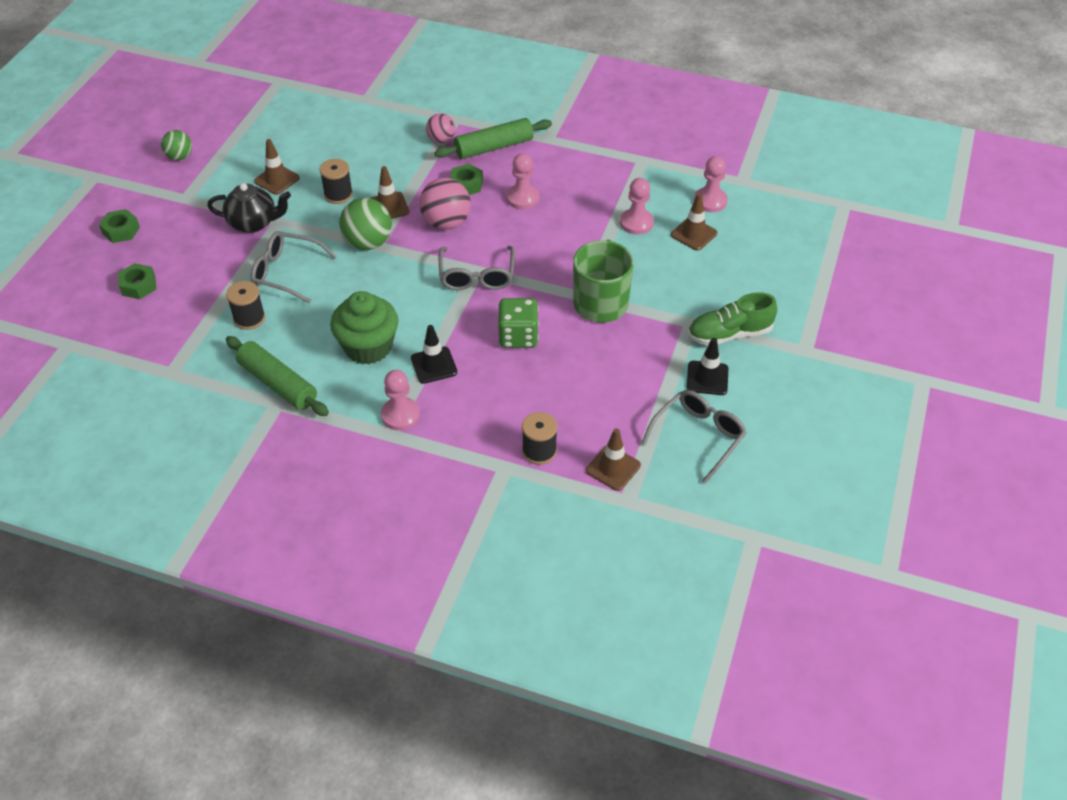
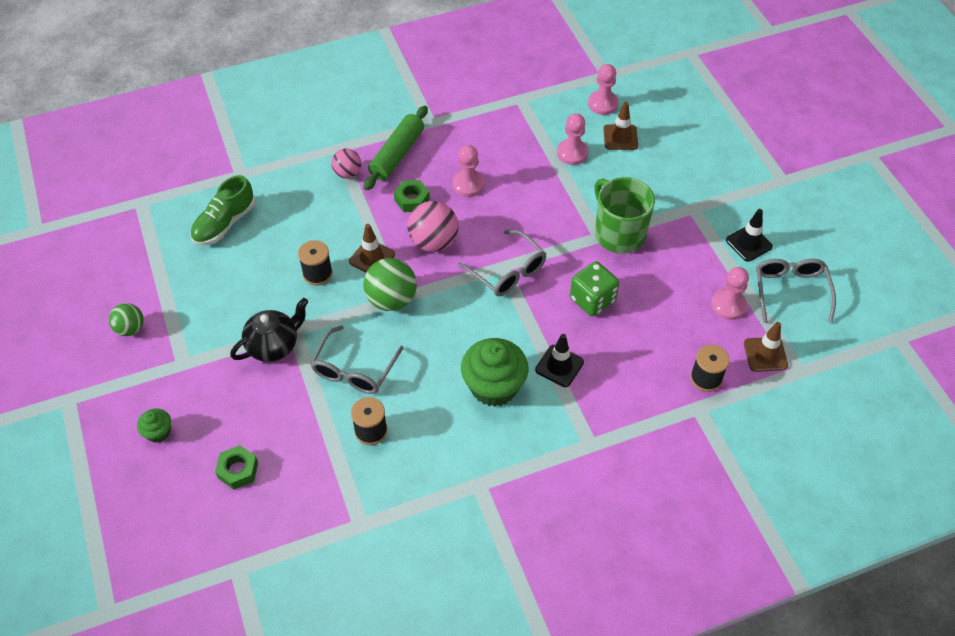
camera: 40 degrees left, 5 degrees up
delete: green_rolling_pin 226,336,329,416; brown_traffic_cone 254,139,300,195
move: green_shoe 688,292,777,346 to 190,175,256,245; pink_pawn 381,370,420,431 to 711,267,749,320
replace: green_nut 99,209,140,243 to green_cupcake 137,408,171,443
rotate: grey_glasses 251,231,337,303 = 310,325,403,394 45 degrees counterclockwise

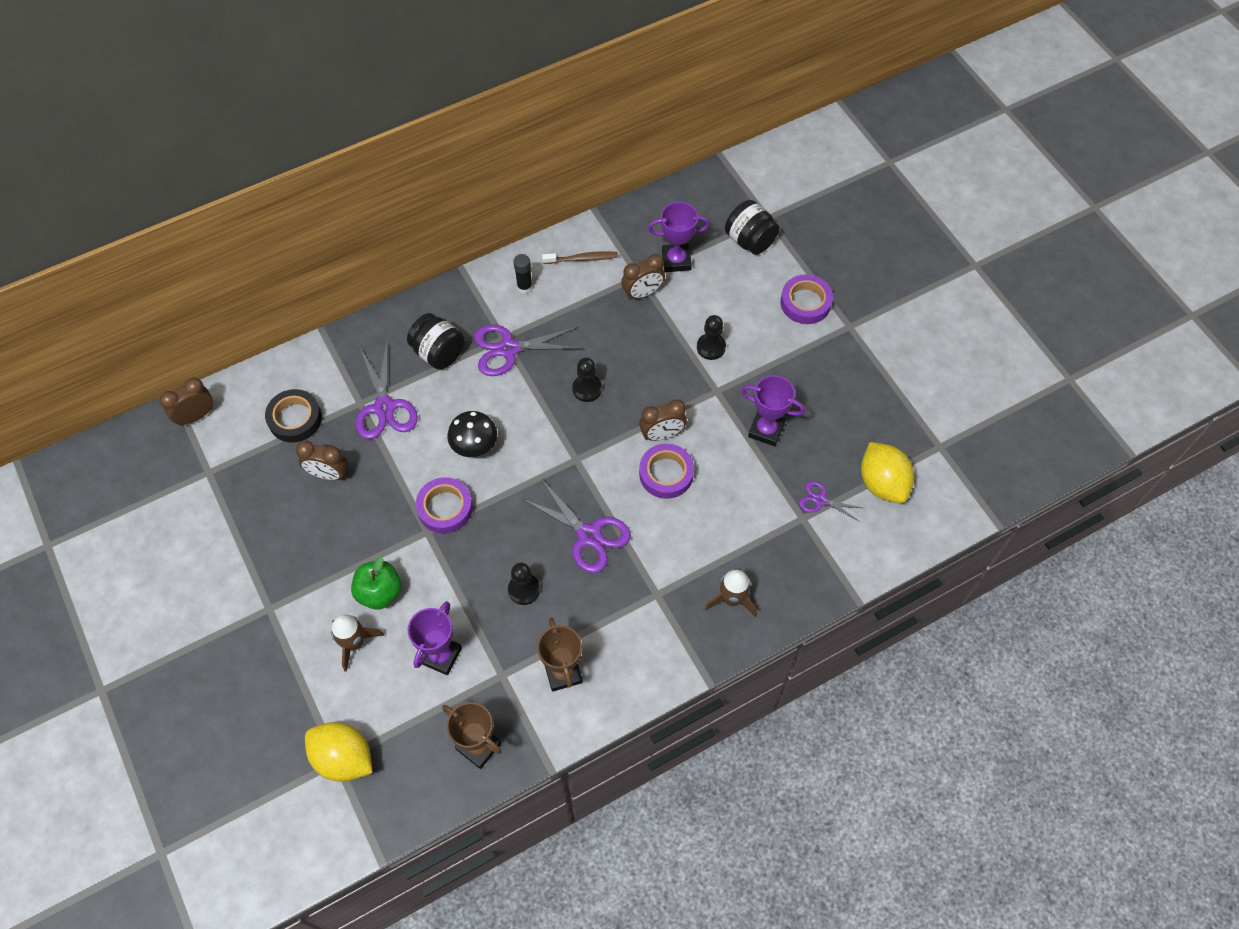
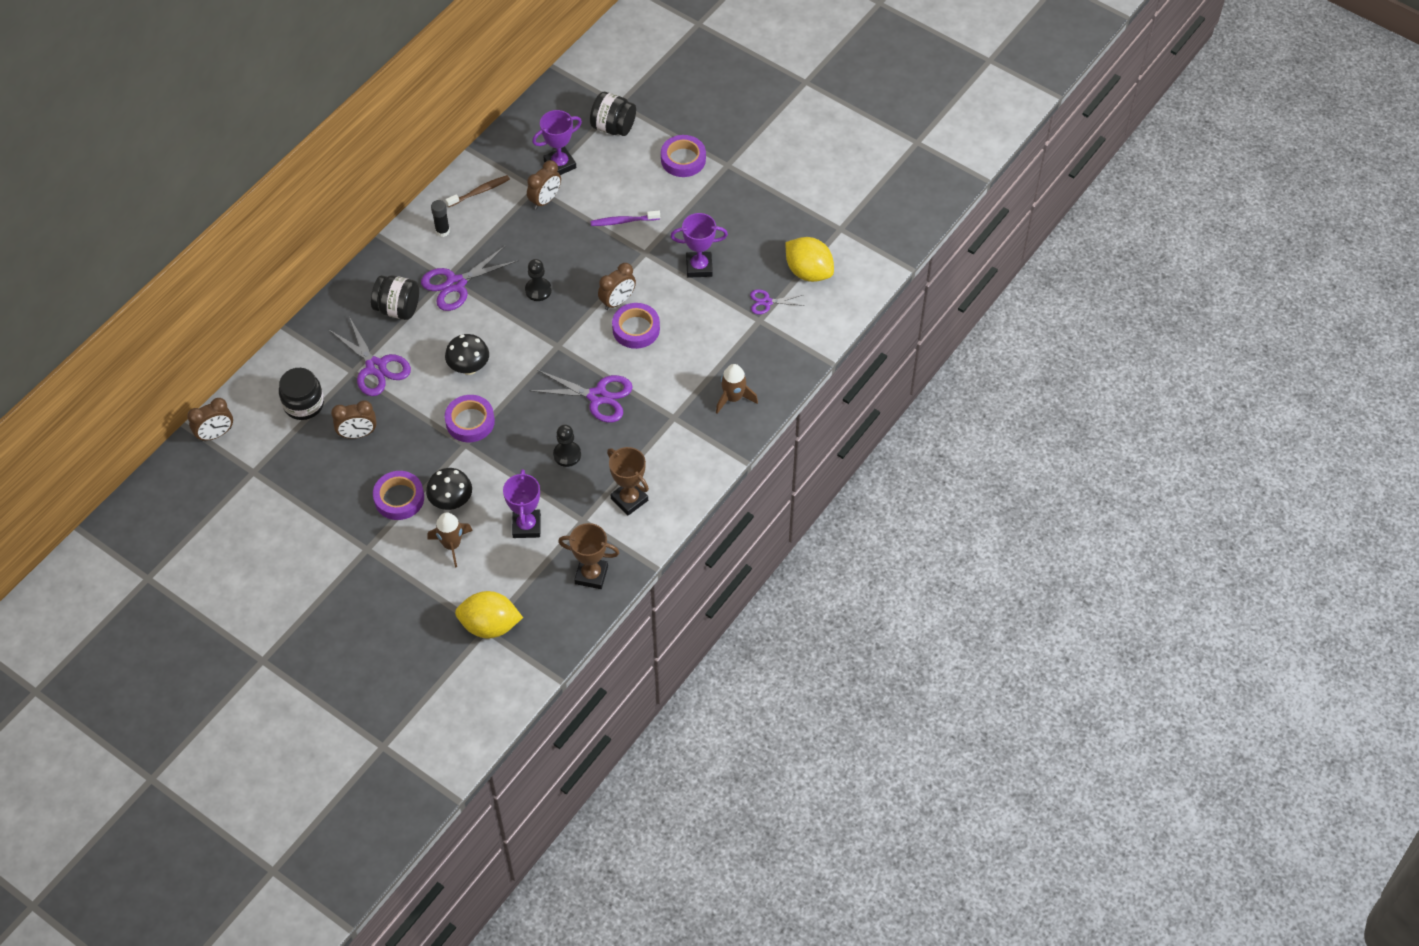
camera: 25 degrees left, 5 degrees down
insert: purple_tape 373,471,424,520
replace: black_tape 265,389,322,443 to black_jar 279,368,324,420; green_apple 351,556,402,610 to black_mushroom 426,468,472,510; black_pawn 697,315,726,360 to purple_toothbrush 590,211,660,226
rotate: brown_clock 159,377,213,426 = 187,398,233,442 150 degrees counterclockwise

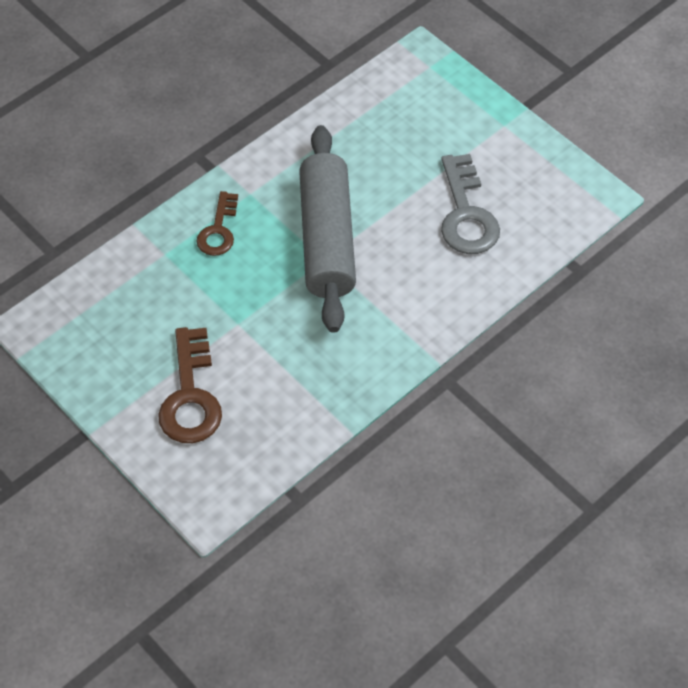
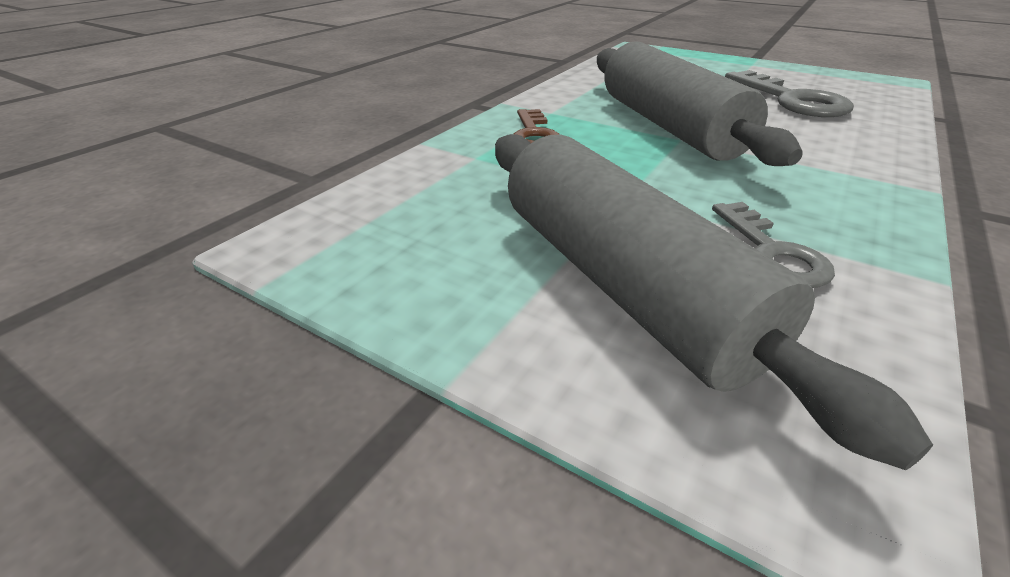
camera: 15 degrees left, 20 degrees down
insert: grey_key 712,202,835,288
replace: brown_key 158,327,222,443 to grey_rolling_pin 495,134,933,470

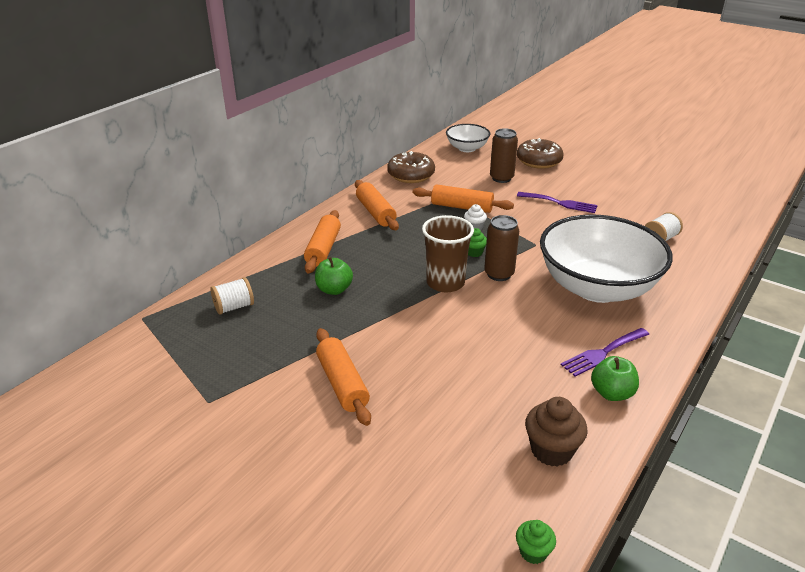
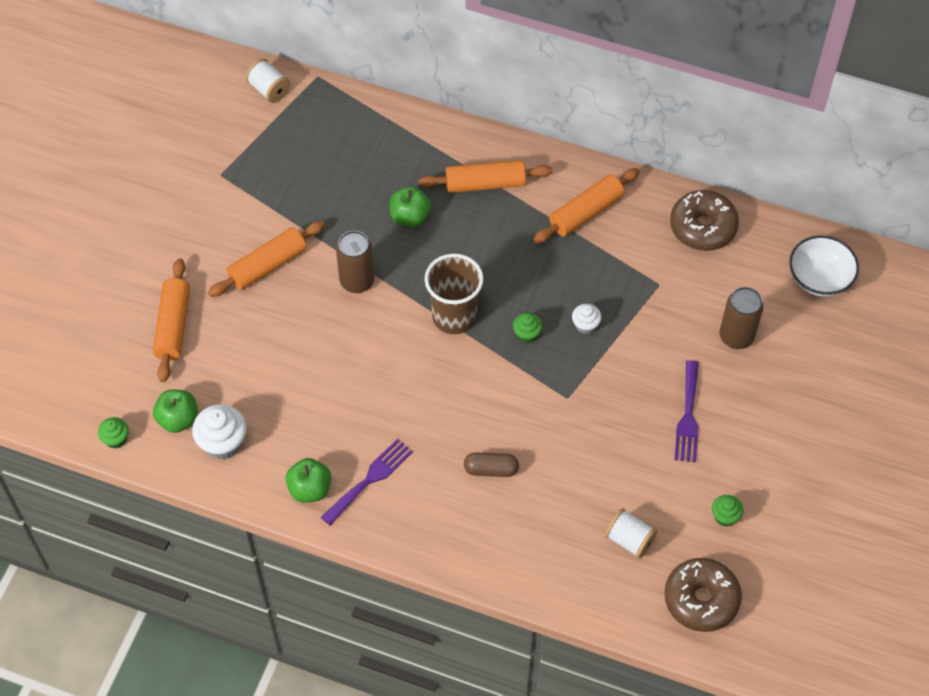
camera: 75 degrees right, 25 degrees up
insert: green_apple 153,389,198,433; green_cupcake 712,495,743,527
move: orange_rolling_pin 413,184,514,213 to 153,258,190,382; white_spool 211,277,254,315 to 245,59,290,103; brown_can 484,215,519,281 to 336,231,375,293; brown_donut 517,138,564,169 to 664,558,742,632
replace: white_bowl 540,214,673,303 to brown_capsule 464,452,519,477
recolor: brown_cupcake 525,397,588,467 to white_cupcake 192,404,247,459
rotate: purple_fork 561,328,649,376 = 321,439,413,525 90 degrees clockwise

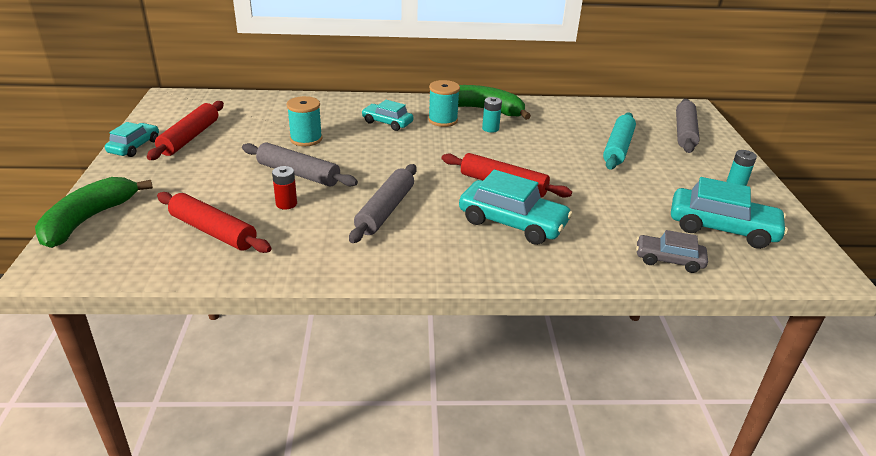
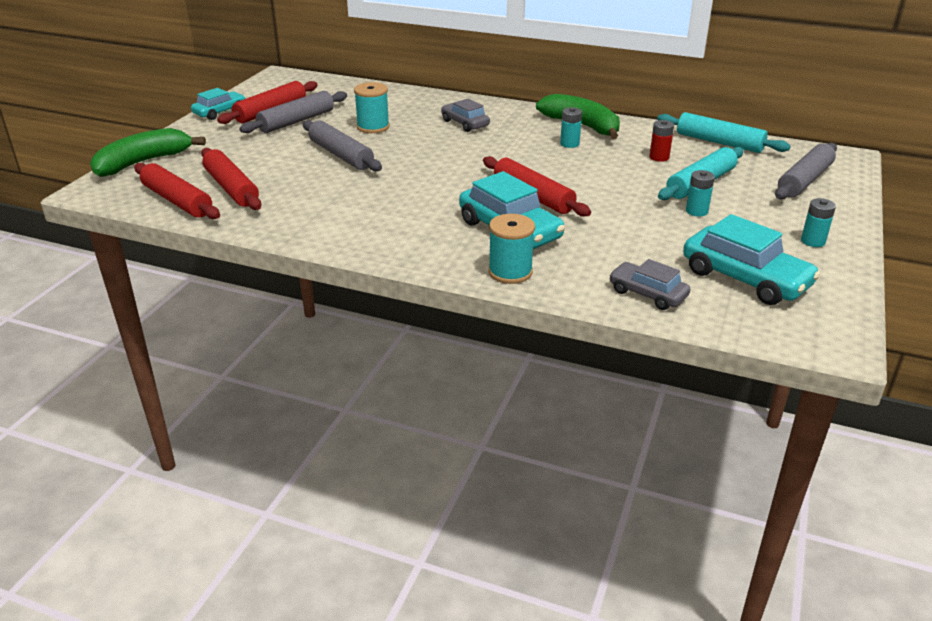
camera: 25 degrees right, 0 degrees up
insert: red_rolling_pin 134,163,220,219; turquoise_rolling_pin 657,112,791,153; turquoise_battery 686,170,715,216
move: grey_rolling_pin 349,164,417,243 to 239,91,347,133; turquoise_spool 428,80,460,127 to 488,214,535,284; red_battery 272,166,297,210 to 649,120,674,162
recolor: turquoise_car 362,100,413,131 to grey_car 441,99,490,132

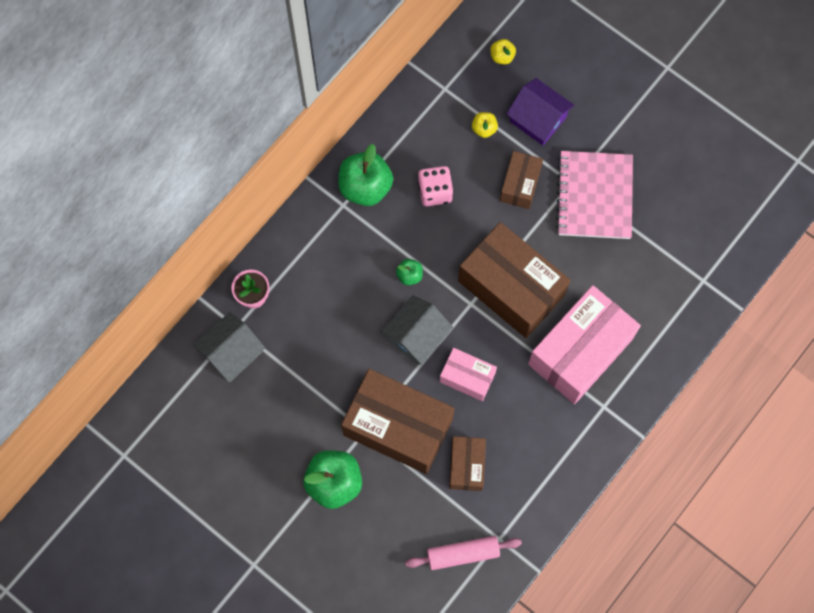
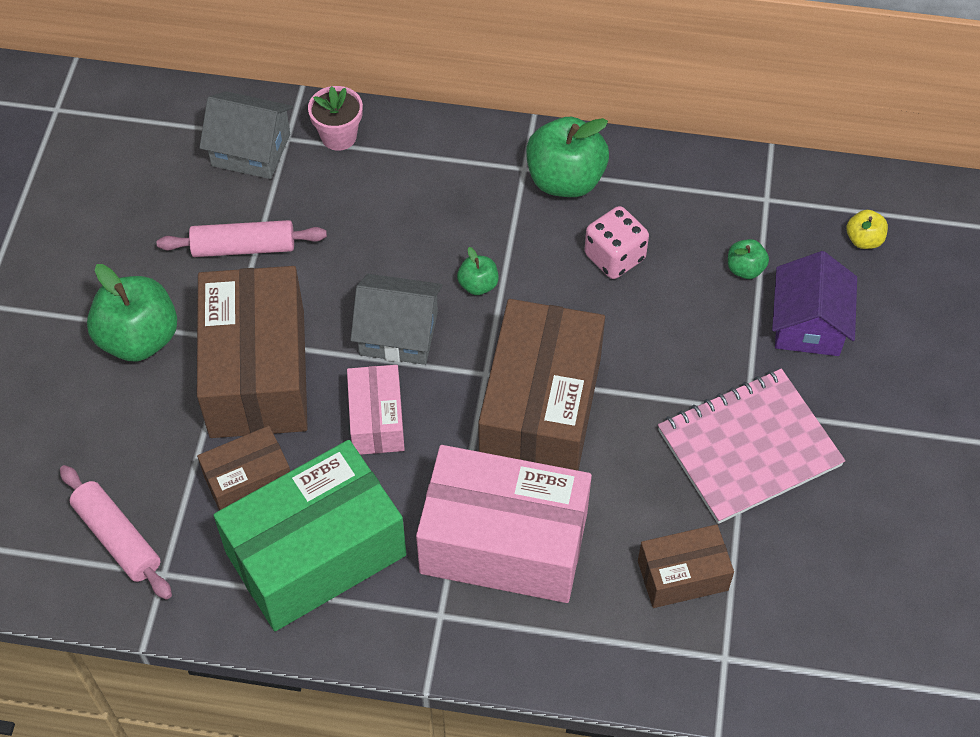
camera: 60 degrees right, 15 degrees down
insert: pink_rolling_pin 157,220,327,257; green_box 214,440,406,631
move: brown_box 500,151,543,209 to 638,524,734,608
recolor: yellow_apple 472,112,498,138 to green_apple 728,239,769,279

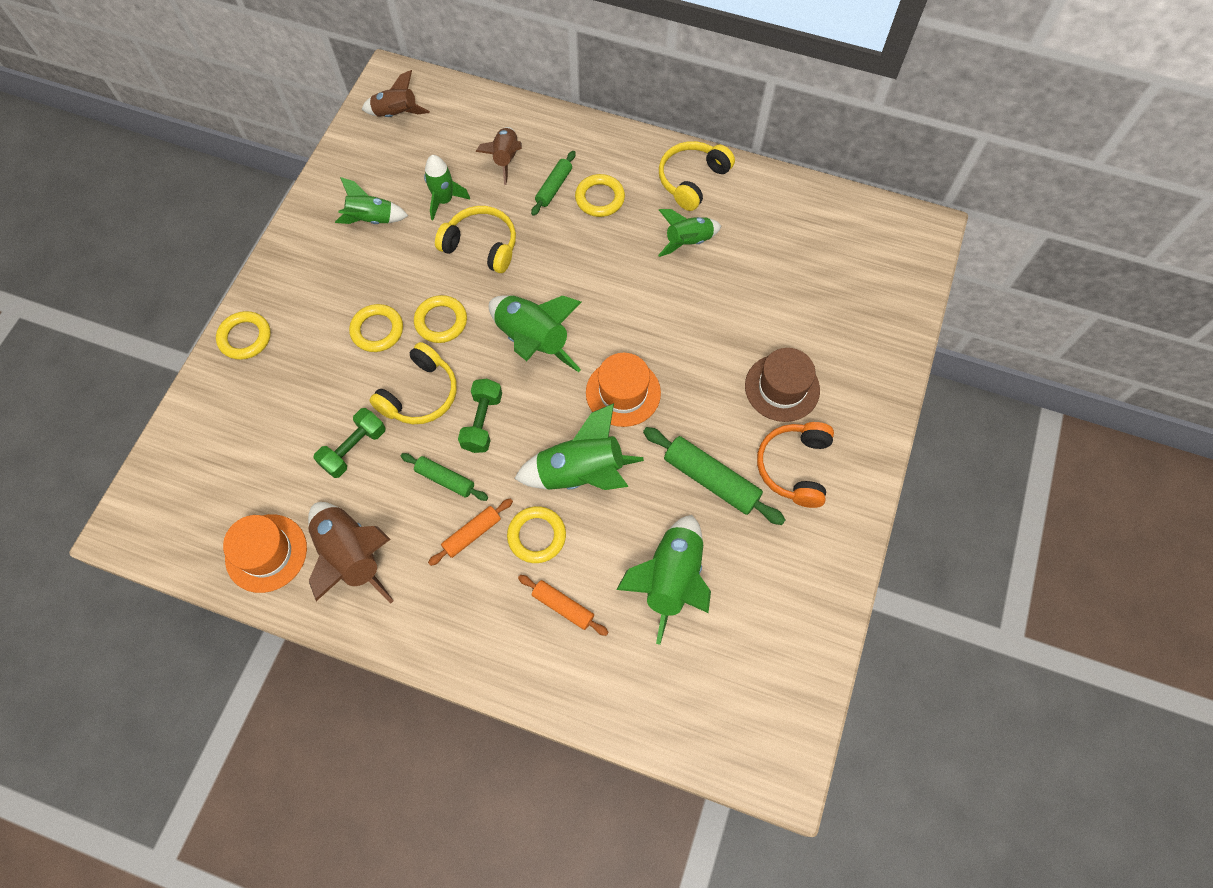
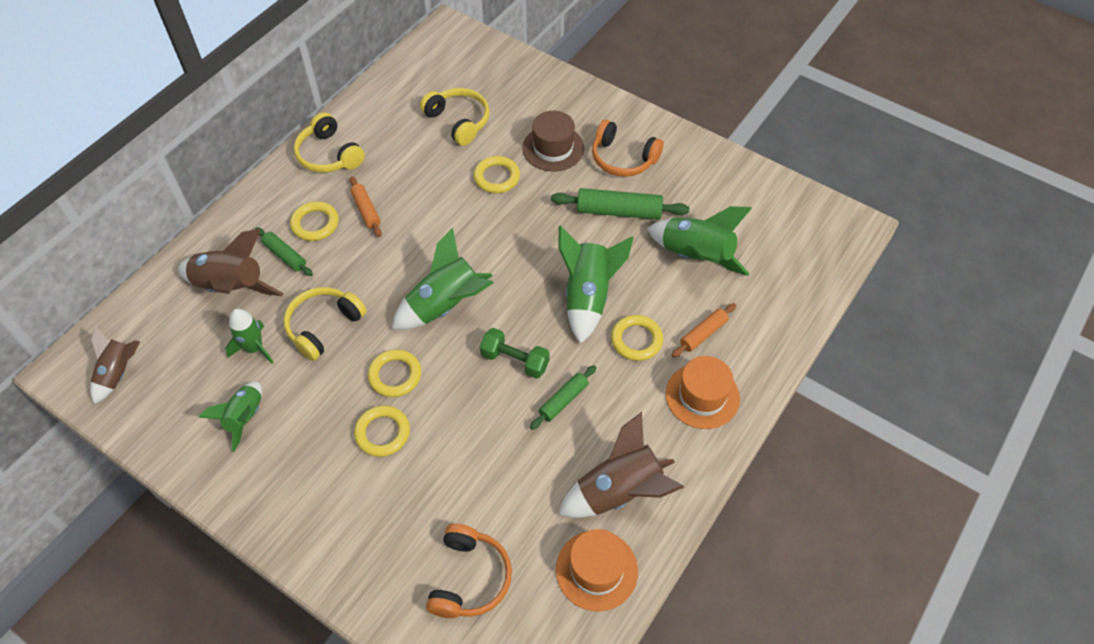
camera: 75 degrees left, 10 degrees down
delete: green_dumbbell 314,408,385,478; green_rocket 658,209,721,257
insert: orange_headphones 426,524,512,618
move: orange_rolling_pin 428,498,513,566 to 350,177,382,237; yellow_headphones 369,342,457,424 to 420,88,489,146; yellow_ring 216,311,271,360 to 473,156,520,193; orange_hat 586,353,661,427 to 665,356,740,429
rotate: green_rolling_pin 643,427,786,525 = 551,188,690,220 45 degrees clockwise
resize: brown_rocket 476,127,522,185 = 178,229,284,296 x1.58

